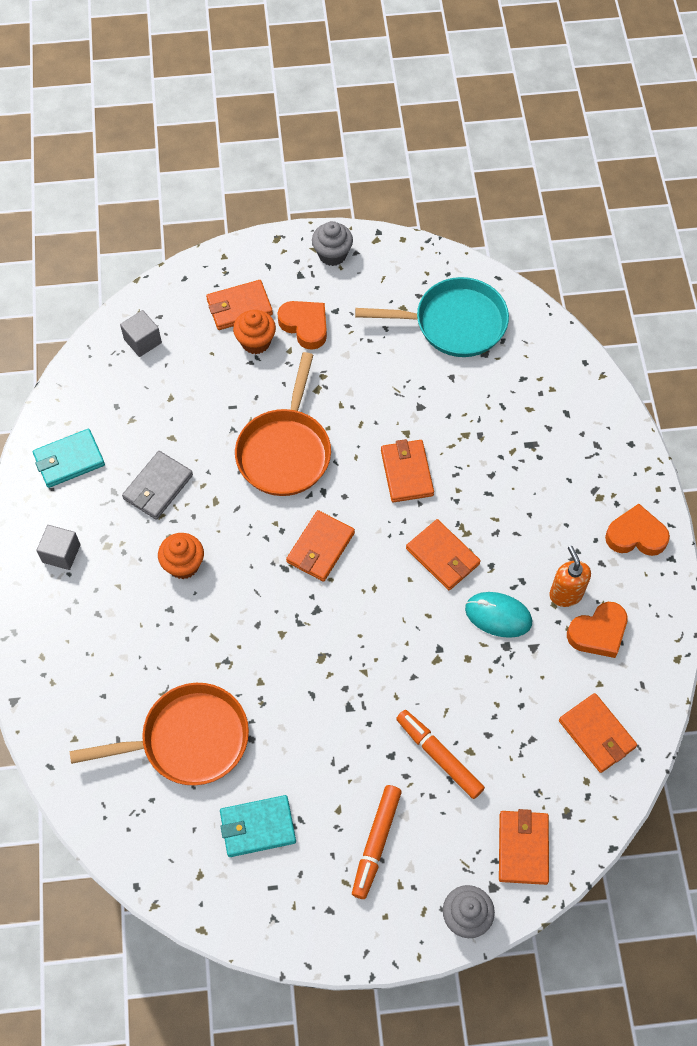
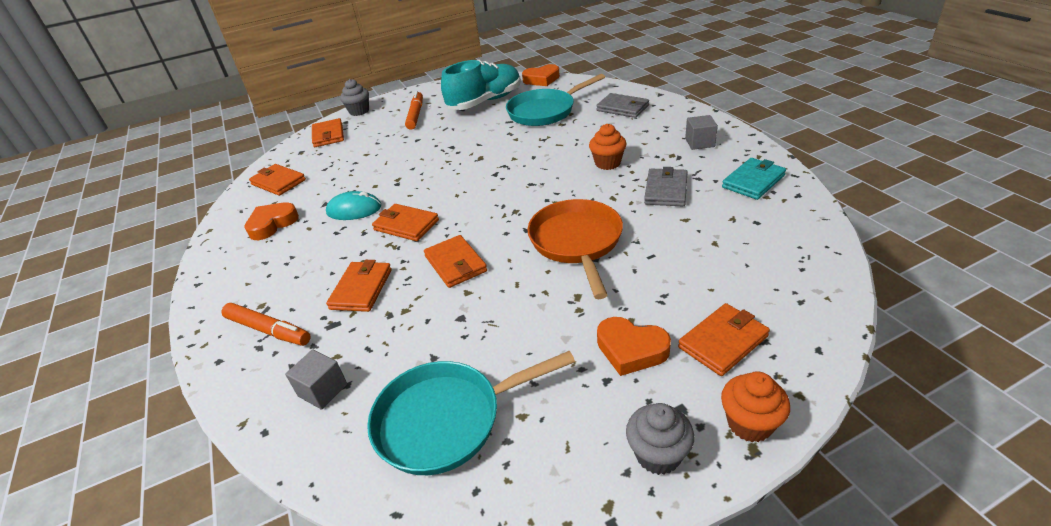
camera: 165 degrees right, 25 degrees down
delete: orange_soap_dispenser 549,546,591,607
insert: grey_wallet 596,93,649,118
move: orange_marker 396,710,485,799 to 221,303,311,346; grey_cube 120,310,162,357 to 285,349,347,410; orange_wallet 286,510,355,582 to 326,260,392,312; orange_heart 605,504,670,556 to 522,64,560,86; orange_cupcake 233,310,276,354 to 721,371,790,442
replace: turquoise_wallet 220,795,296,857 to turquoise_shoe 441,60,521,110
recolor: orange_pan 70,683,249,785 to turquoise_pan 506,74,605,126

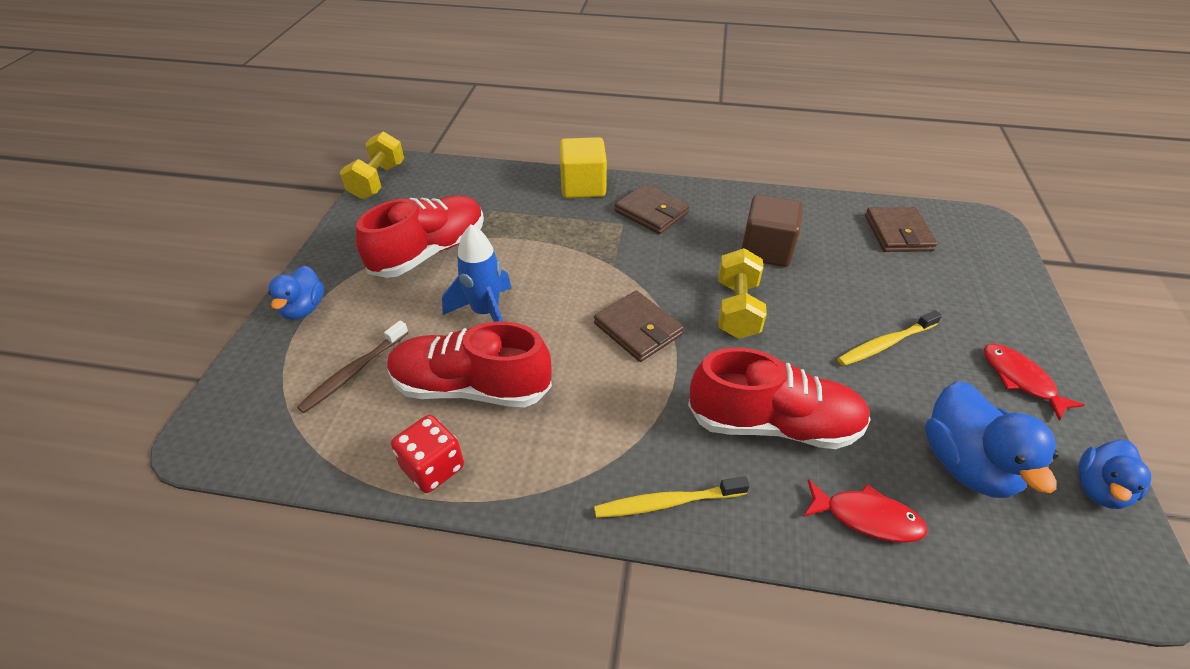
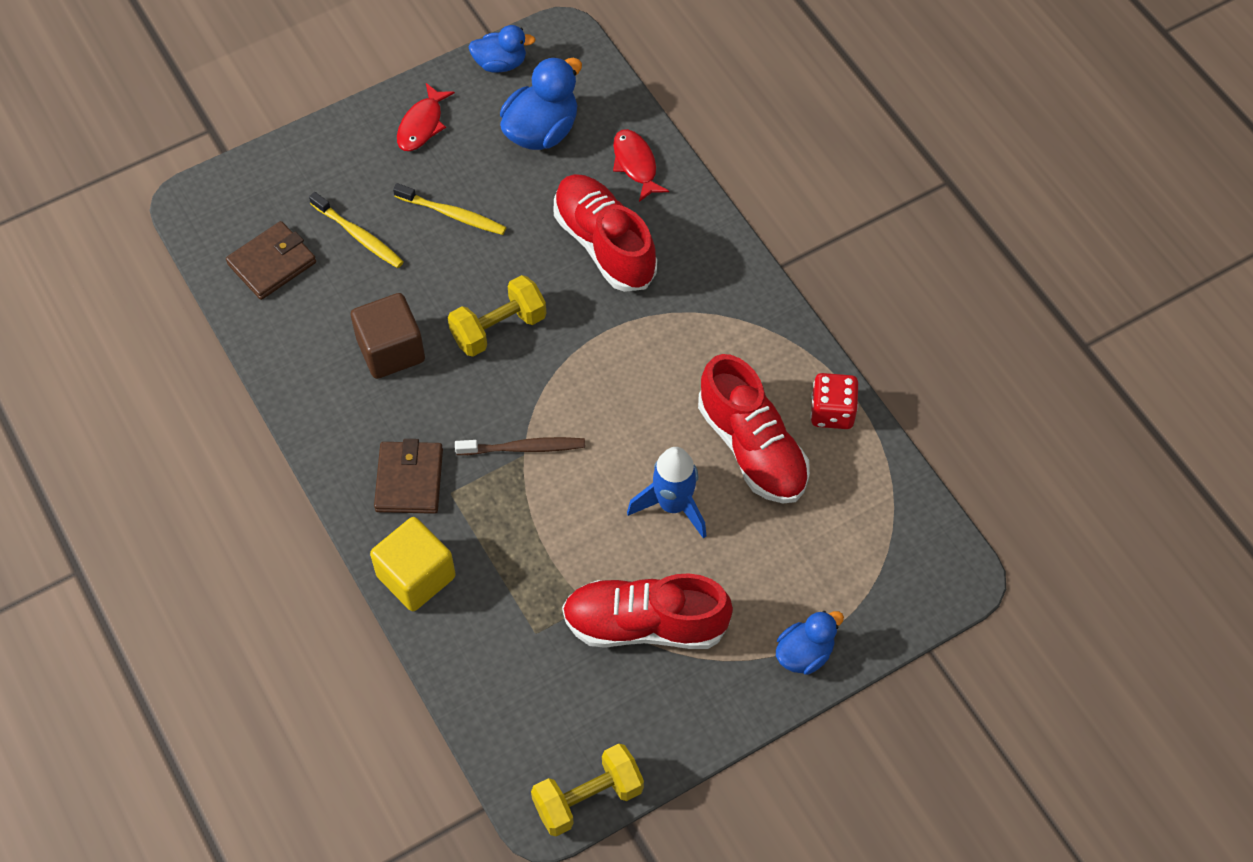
camera: 130 degrees left, 15 degrees up
delete: brown_wallet 594,291,684,362
move: yellow_toothbrush 594,477,750,518 to 309,192,404,268; brown_toothbrush 297,321,409,413 to 455,437,585,455

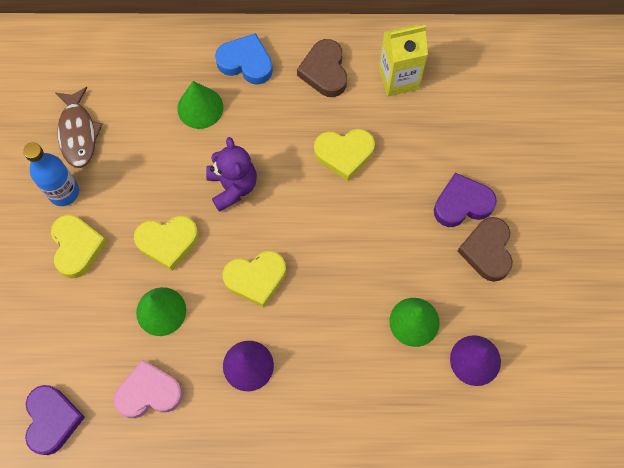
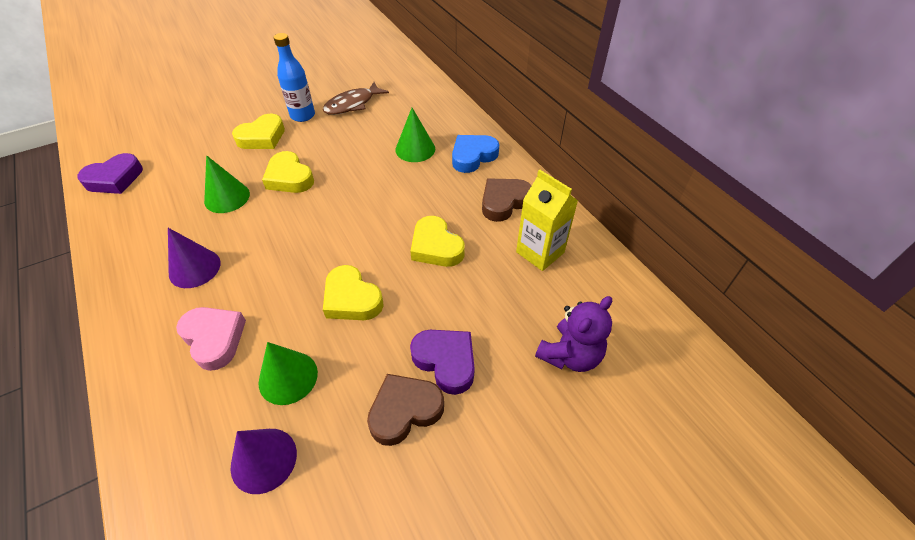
camera: 60 degrees right, 20 degrees down
move: pink_heart 113,359,183,418 to 176,307,246,371; yellow_heart 223,251,286,308 to 323,265,384,320; purple_teddy_bear 206,137,257,212 to 535,296,612,372
rotate: blue_heart 215,33,273,85 = 452,135,499,173 120 degrees counterclockwise

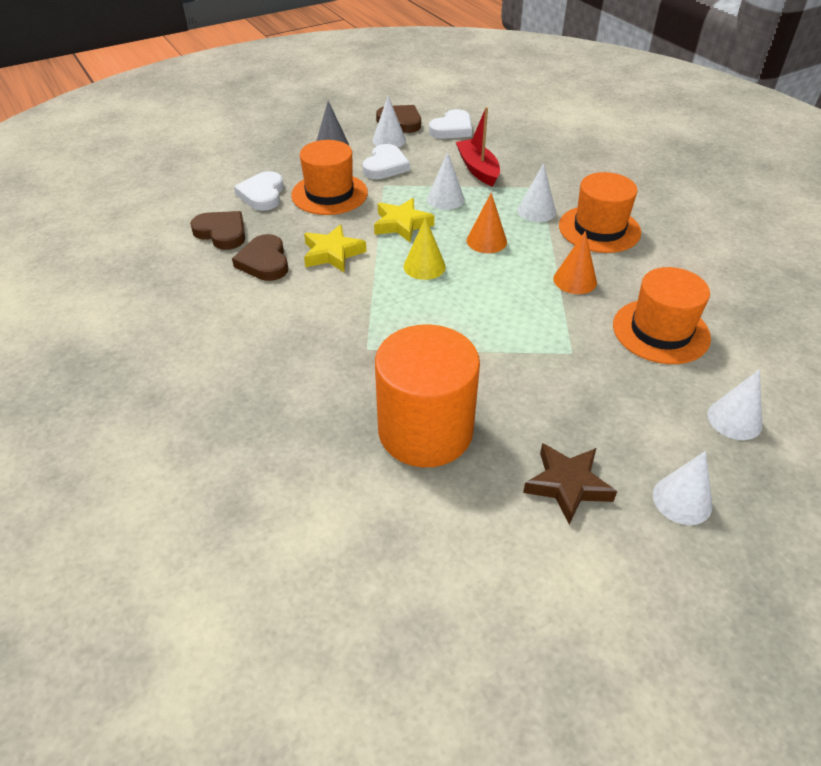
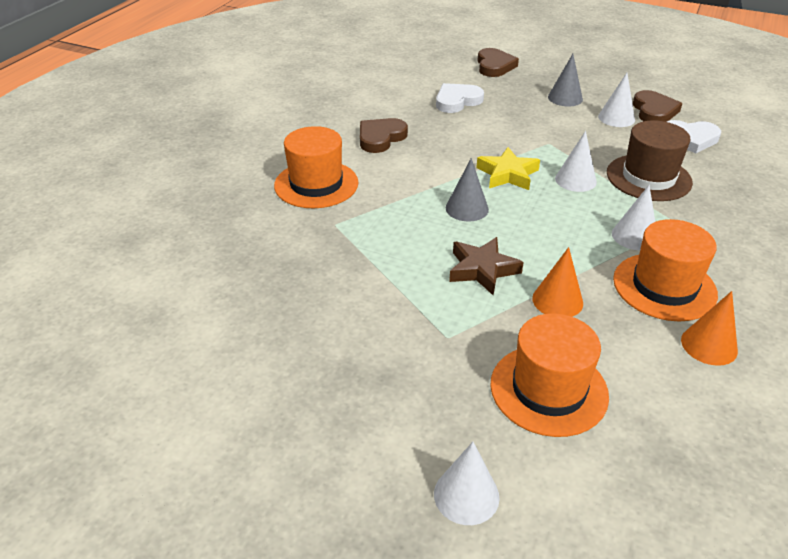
camera: 55 degrees right, 5 degrees down
delete: yellow_star 304,225,366,272; white_heart 362,144,410,179; orange_cylinder 375,325,480,467; white_cone 653,451,713,525
move: orange_hat 291,140,368,215 to 274,126,358,208; brown_star 523,443,617,524 to 449,237,524,296; brown_heart 190,211,245,250 to 477,48,519,77; orange_cone 467,193,507,253 to 681,291,738,366
replace: red_boat 456,107,500,187 to brown_hat 607,120,693,201
recolor: yellow_cone 404,217,446,280 to grey_cone 446,158,489,222

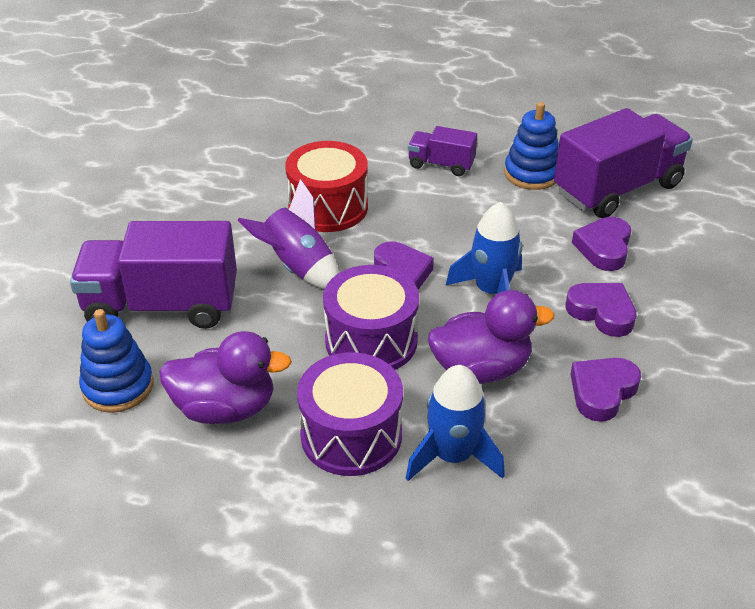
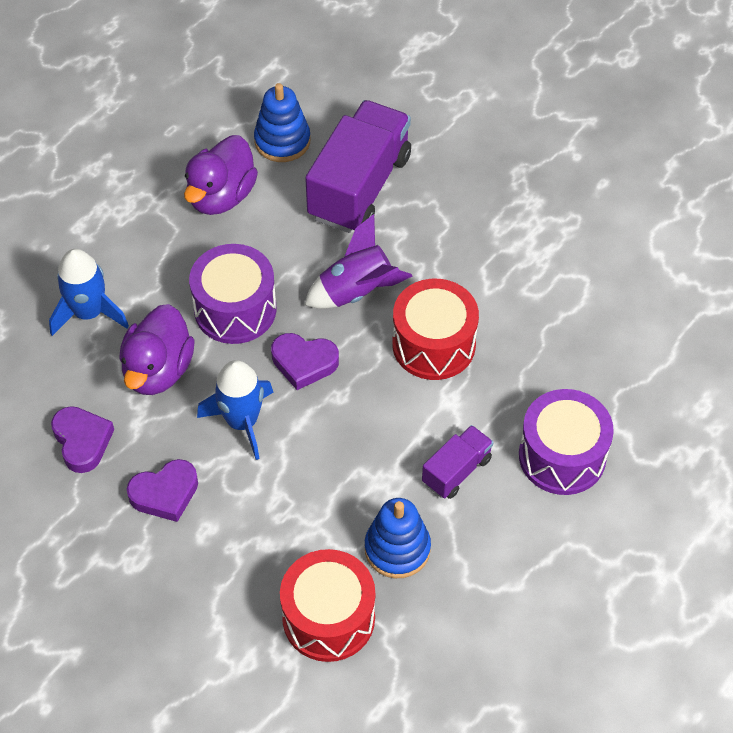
camera: 115 degrees right, 15 degrees up
delete: purple_heart 572,217,631,271
move: purple_drum 297,352,403,476 to 519,389,614,495
replace: purple_truck 554,108,693,218 to red_drum 280,549,375,662

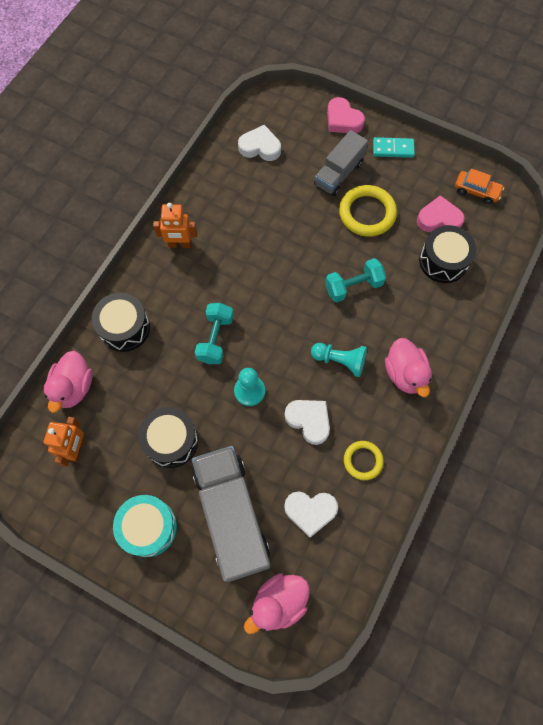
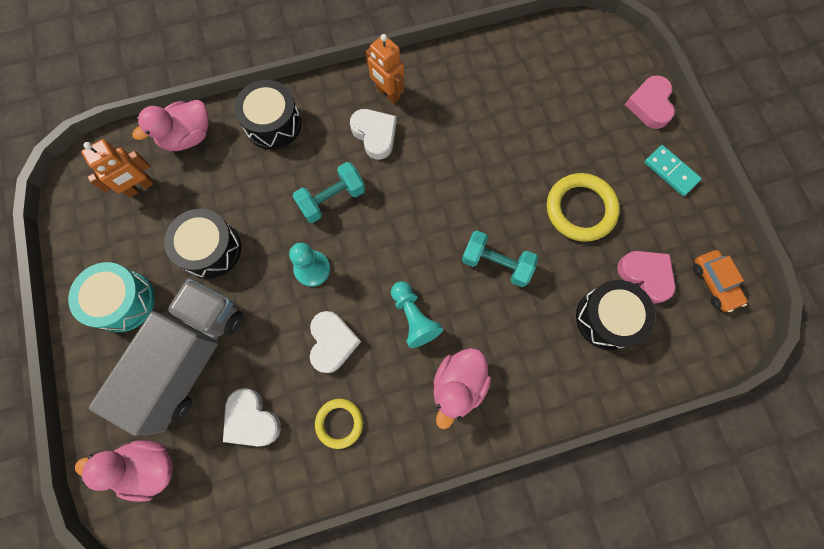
camera: 45 degrees right, 5 degrees up
delete: grey_truck 314,130,368,196
move: white_heart 238,125,281,161 to 350,109,397,159

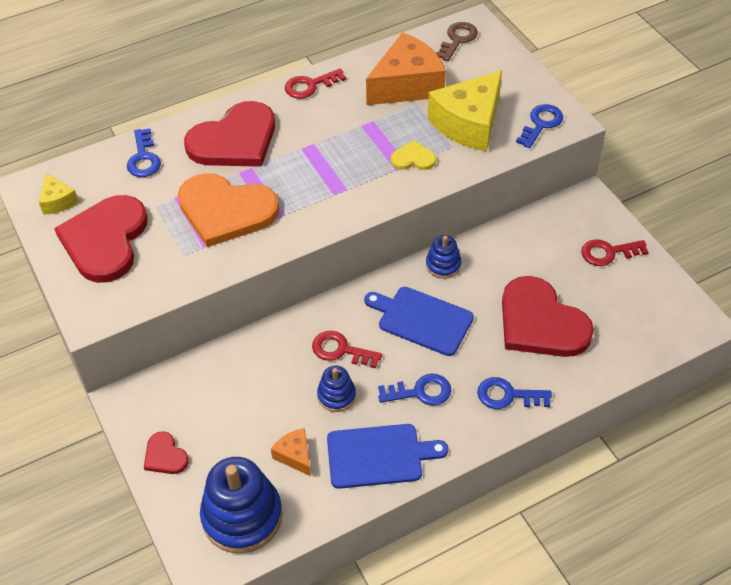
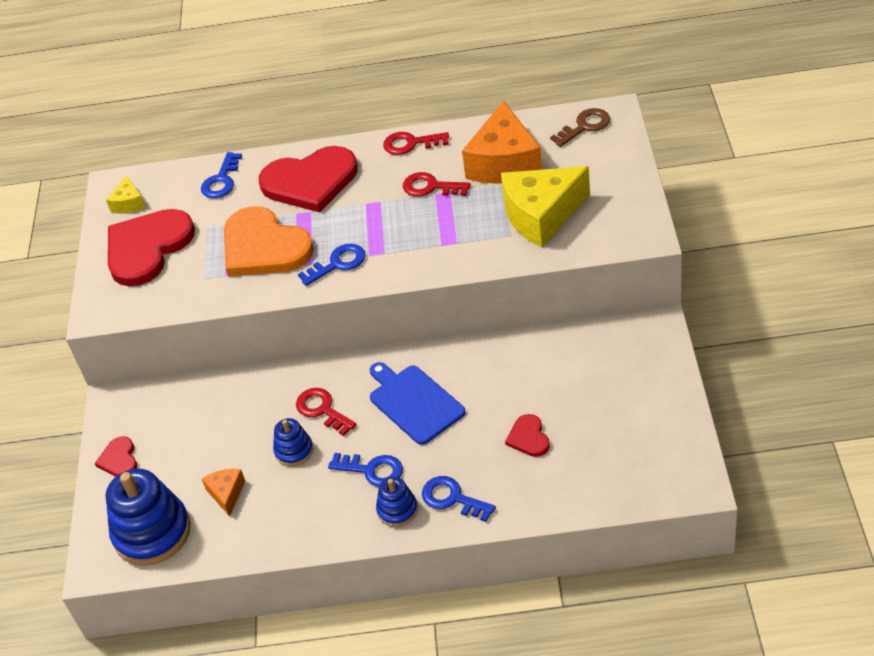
camera: 30 degrees right, 5 degrees down
delete: blue_cutting_board 327,424,448,489; yellow_heart 391,140,436,170
move: blue_key 516,104,563,148 to 298,244,366,286; blue_stacking_toy 426,235,462,279 to 376,477,418,527; red_key 581,239,649,266 to 403,172,471,197
rotate: orange_cheese 366,32,446,105 = 462,101,542,184 105 degrees clockwise
resize: red_heart 502,276,594,357 = 505,414,550,457 x0.45

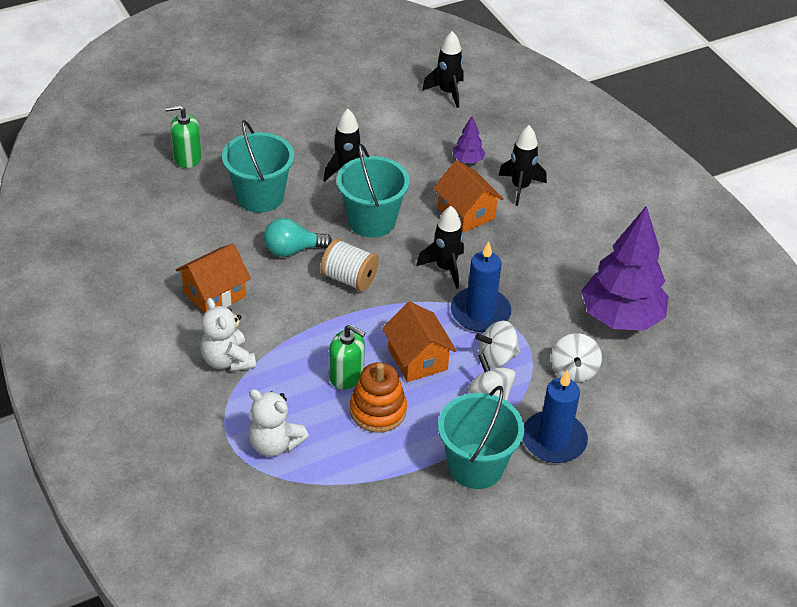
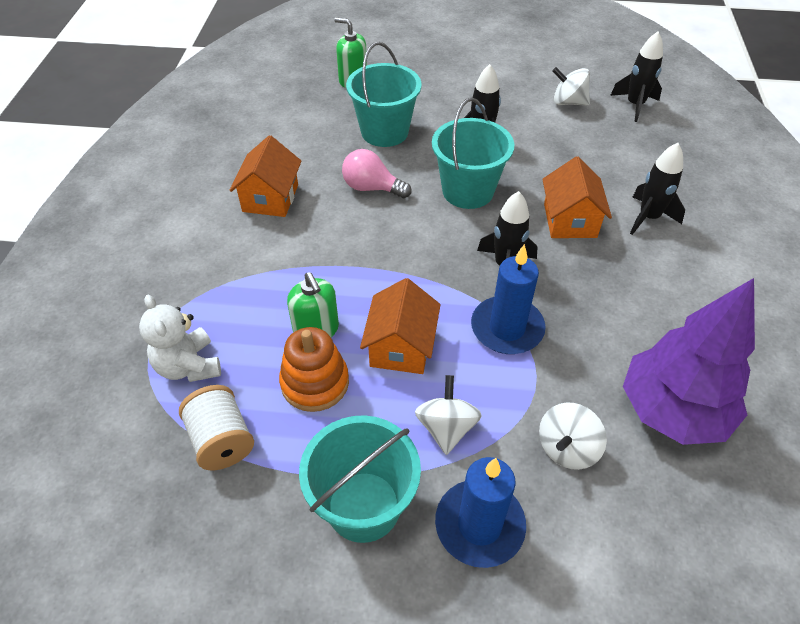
camera: 35 degrees right, 5 degrees up
delete: white_teddy_bear 200,298,256,372; purple_tree 453,116,485,164
move: white_spool 321,239,379,292 to 179,385,254,470; white_spinning_top 475,321,520,369 to 552,67,590,106
recolor: turquoise_light_bulb 264,218,332,257 to pink_light_bulb 342,149,411,198
rotate: orange_house 176,244,251,314 = 229,135,302,217 75 degrees counterclockwise

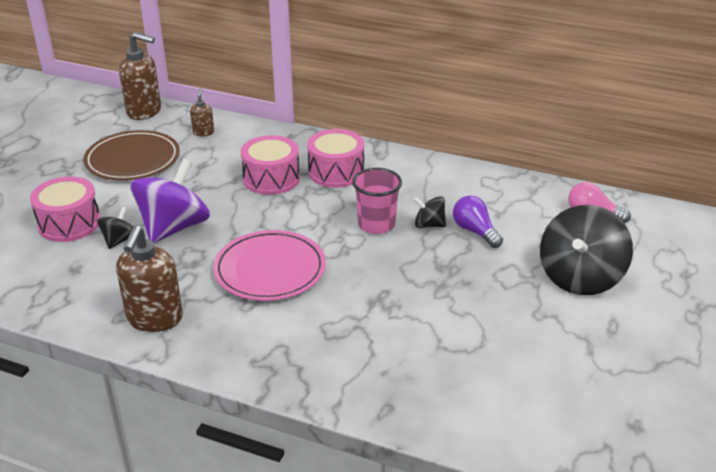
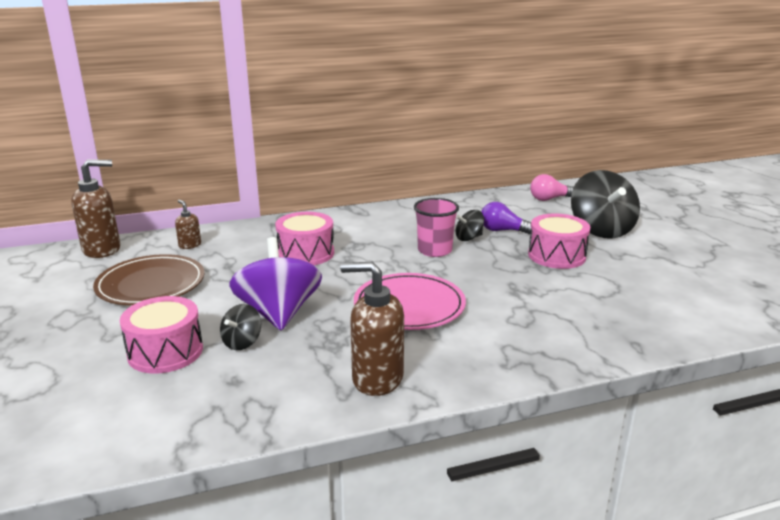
camera: 40 degrees left, 10 degrees down
move: pink_drum 307,129,364,188 to 528,213,590,269
rotate: black_spinning_top 97,207,133,249 = 220,304,261,350 135 degrees counterclockwise; brown_soap_dispenser 116,225,183,332 = 340,262,404,396 135 degrees clockwise

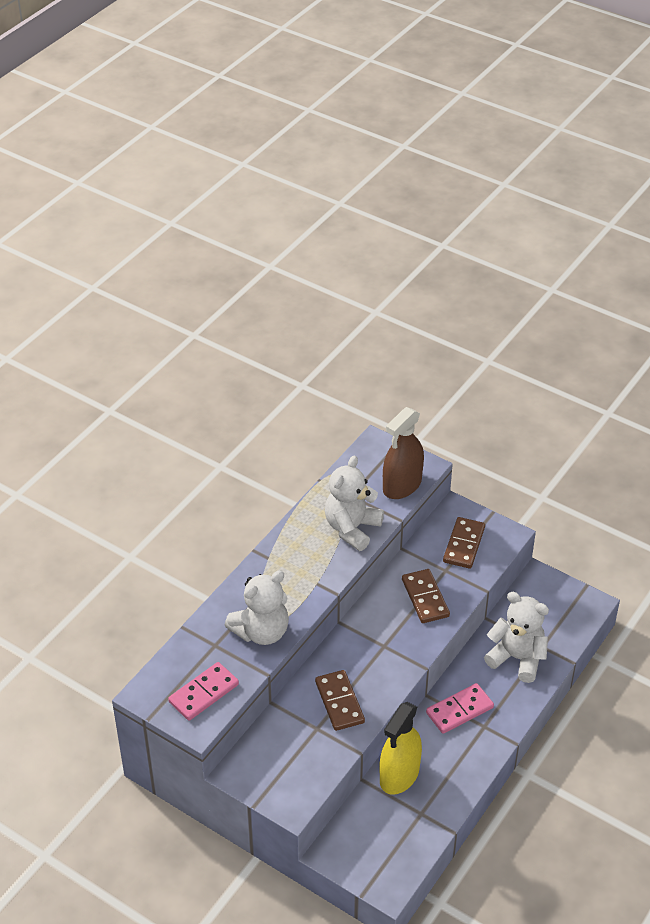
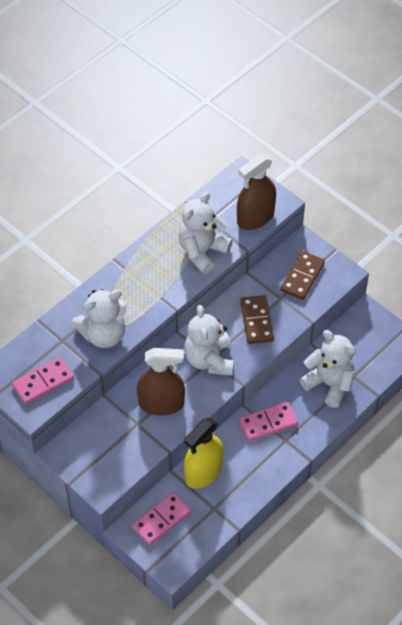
camera: 10 degrees right, 10 degrees up
insert: pink_domino 132,492,192,546; white_teddy_bear 184,305,234,376
replace: brown_domino 315,670,365,731 to brown_spray_bottle 137,348,185,416

